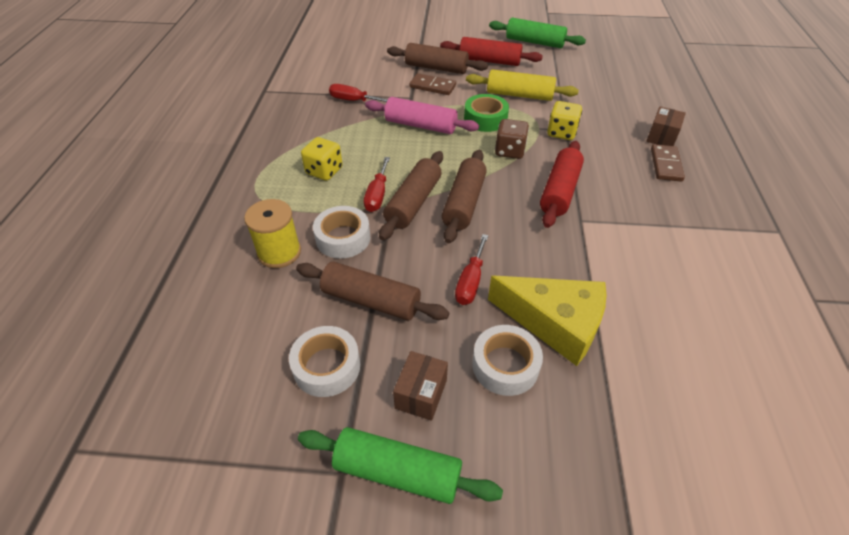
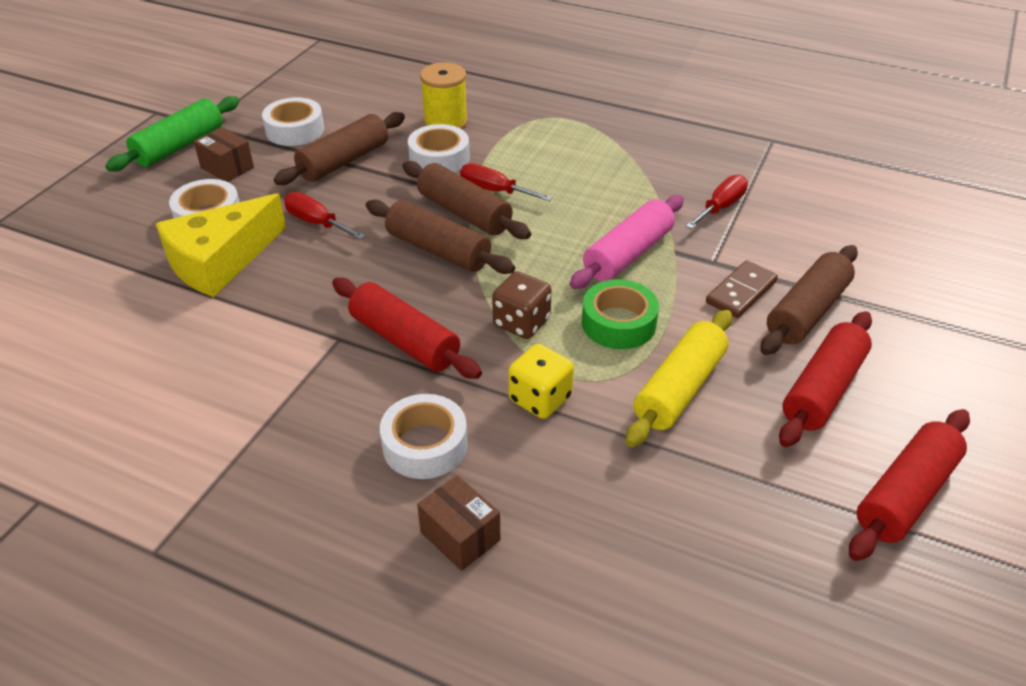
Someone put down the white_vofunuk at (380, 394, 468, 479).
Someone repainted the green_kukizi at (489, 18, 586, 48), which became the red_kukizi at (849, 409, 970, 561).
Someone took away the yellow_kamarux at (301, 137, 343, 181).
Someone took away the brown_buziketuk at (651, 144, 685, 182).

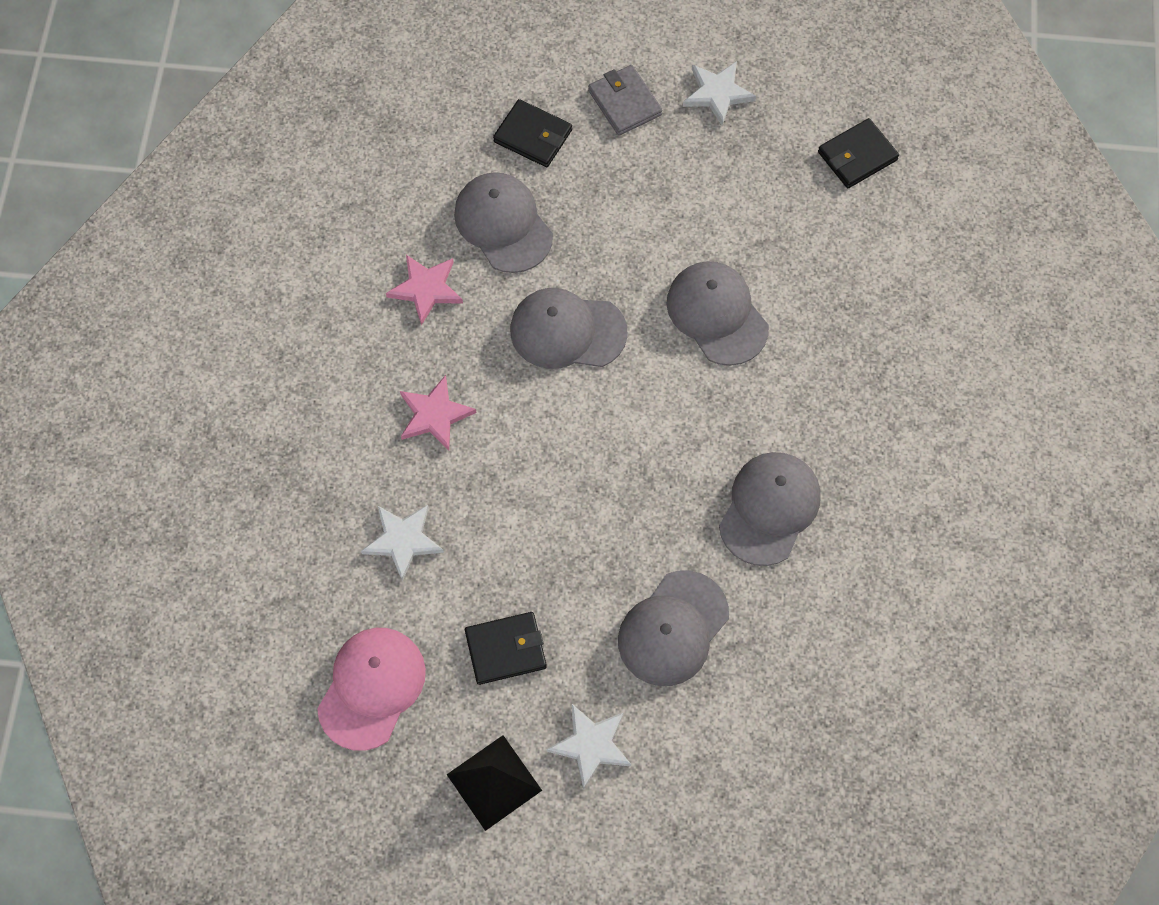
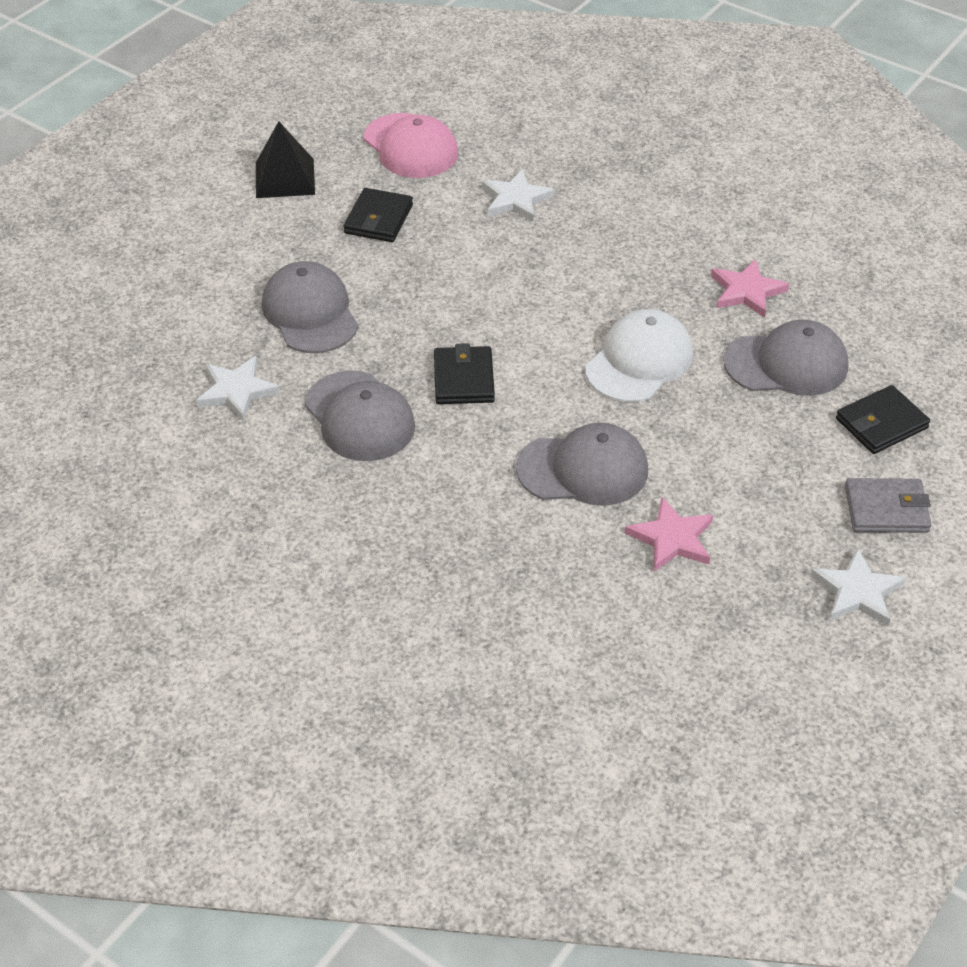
Someone carried the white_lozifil from (547, 704, 631, 790) to (196, 356, 280, 421).
Someone carried the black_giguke from (818, 118, 899, 188) to (434, 343, 495, 404).
Someone repainted the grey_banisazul at (510, 288, 628, 369), which became the white_banisazul at (585, 309, 693, 402).
Someone carried the pink_lozifil from (400, 375, 476, 451) to (625, 497, 713, 572).

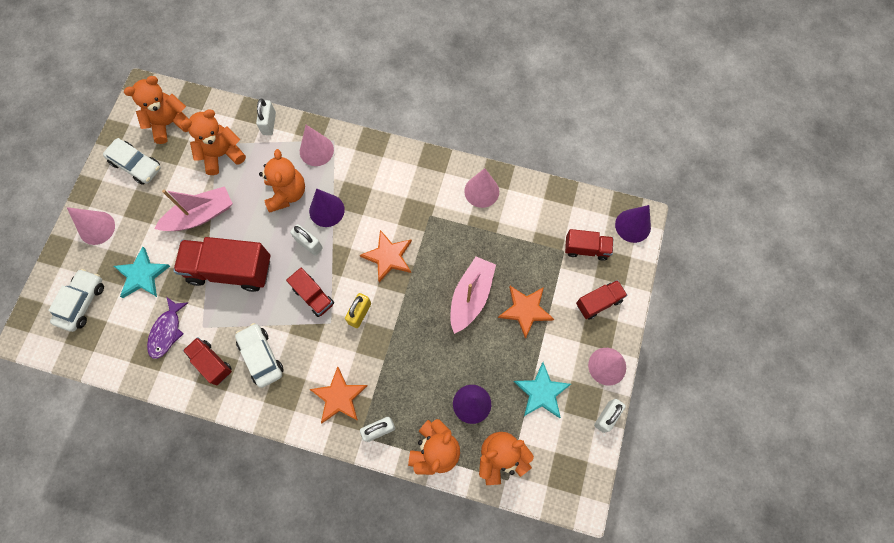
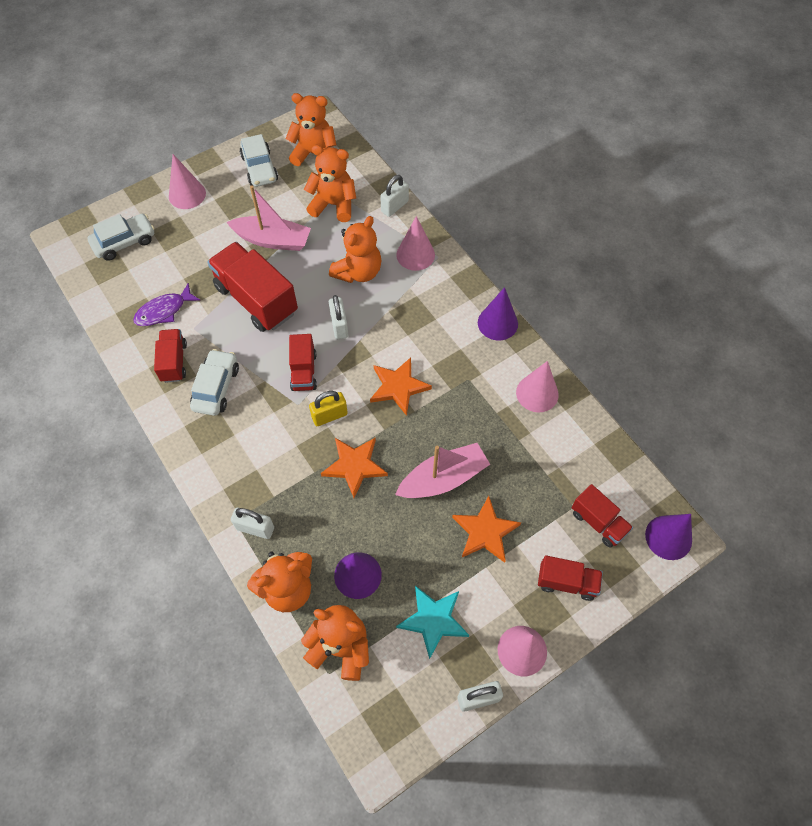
Someone carried the orange_lozifil from (309, 367, 367, 423) to (321, 438, 388, 498).
Someone carried the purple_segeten from (309, 189, 345, 227) to (478, 287, 518, 341).
Someone took away the turquoise_lozifil at (114, 247, 170, 298).

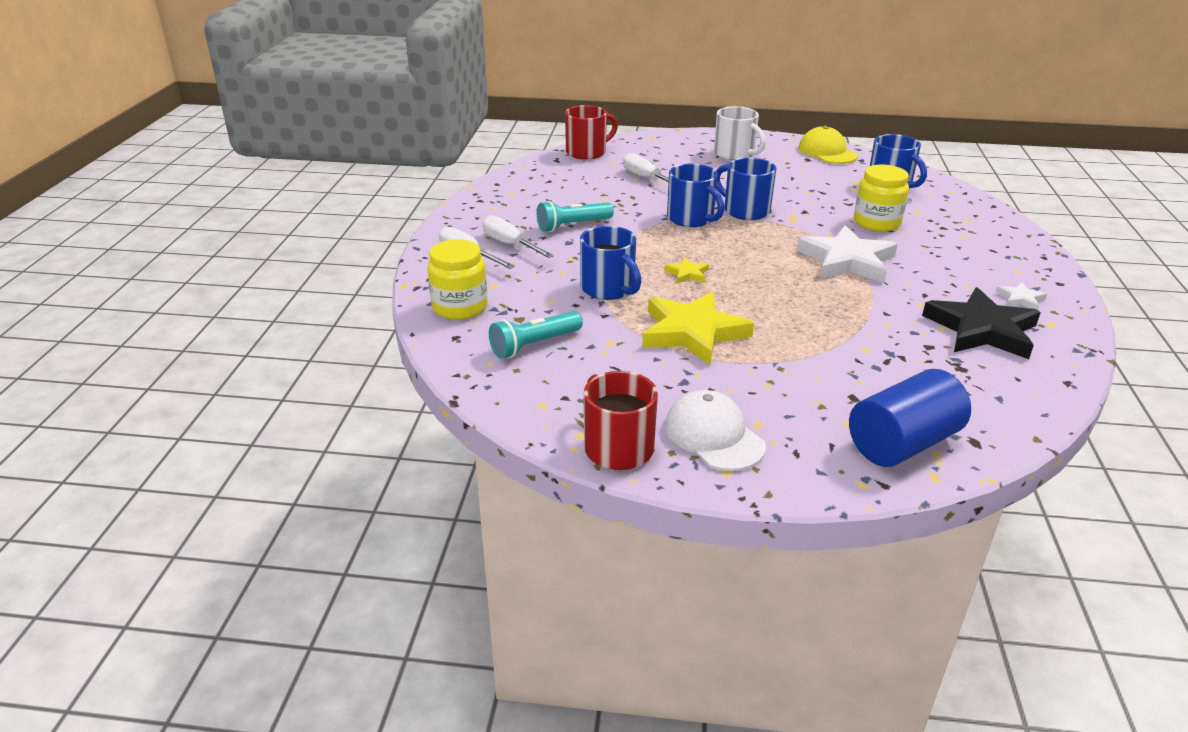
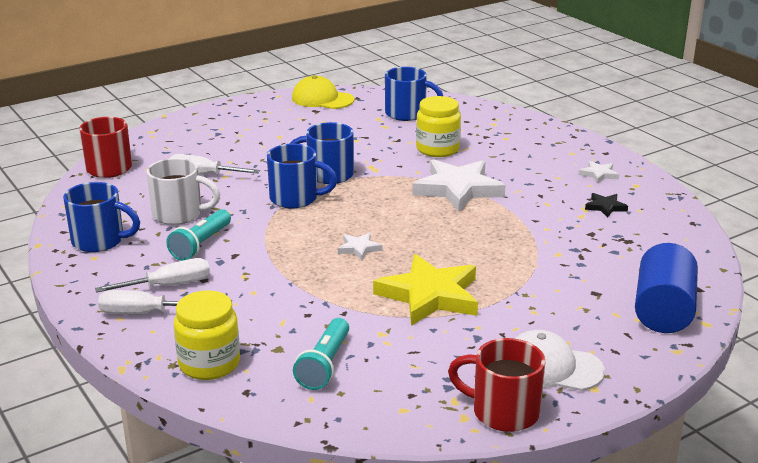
Someone carried the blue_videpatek from (580, 226, 641, 300) to (63, 182, 140, 252).
Someone rotated the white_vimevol at (483, 215, 554, 258) by 150 degrees clockwise.
Someone carried the white_videpatek from (714, 106, 766, 161) to (146, 158, 220, 225).
Someone repainted the yellow_lozifil at (664, 257, 709, 283), which became the white_lozifil at (338, 233, 382, 260).
Someone scaled the black_lozifil at (922, 287, 1041, 359) by 0.45.

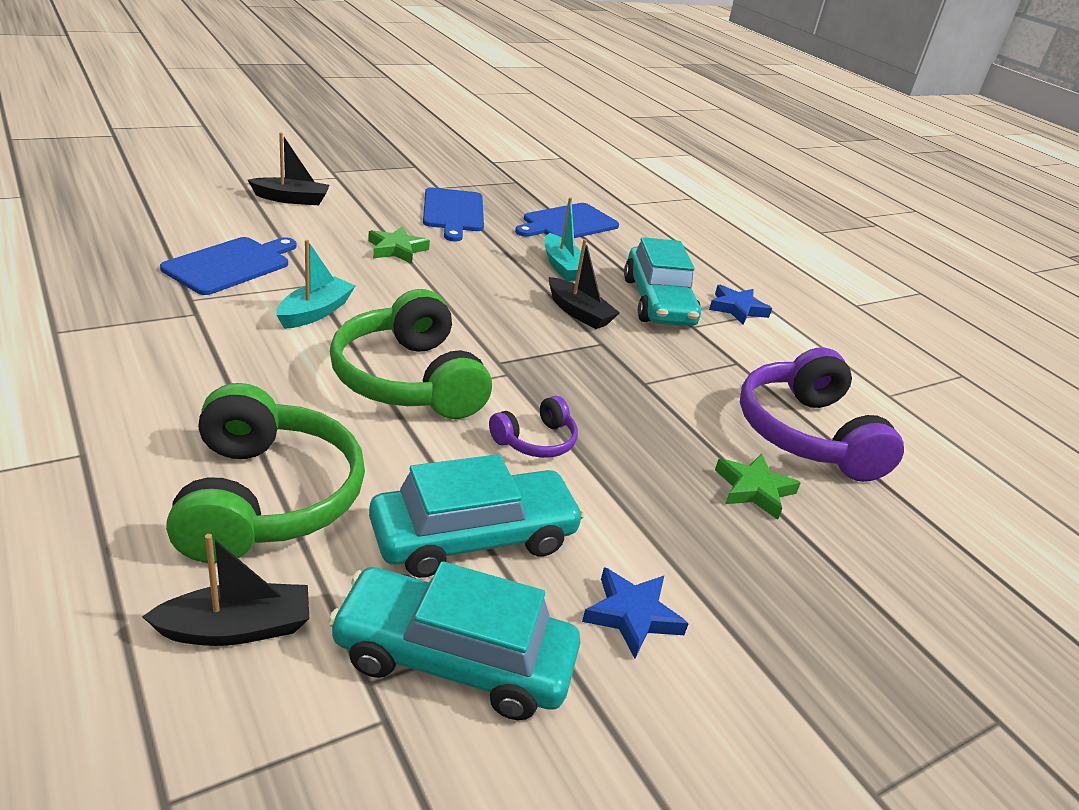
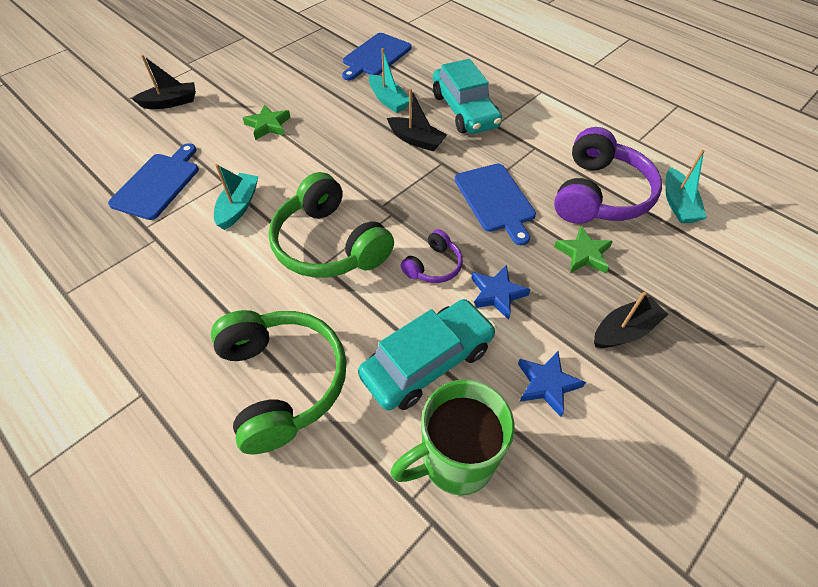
Someone swapped the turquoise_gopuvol at (328, 561, 580, 720) for the green_videpatek at (390, 379, 514, 496).
Someone carried the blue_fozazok from (423, 187, 484, 241) to (455, 164, 536, 246).
Someone carried the blue_lozifil from (709, 285, 772, 325) to (471, 265, 531, 320).
Someone rotated the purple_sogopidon at (740, 347, 904, 482) by 135 degrees counterclockwise.
Someone carried the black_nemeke from (142, 534, 309, 646) to (594, 292, 668, 348).
Someone put down the turquoise_nemeke at (666, 150, 707, 223).

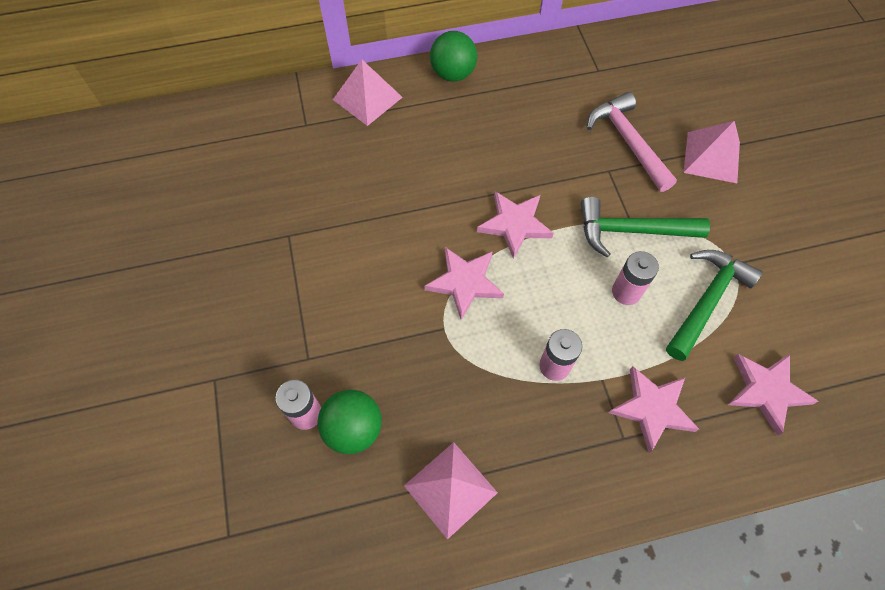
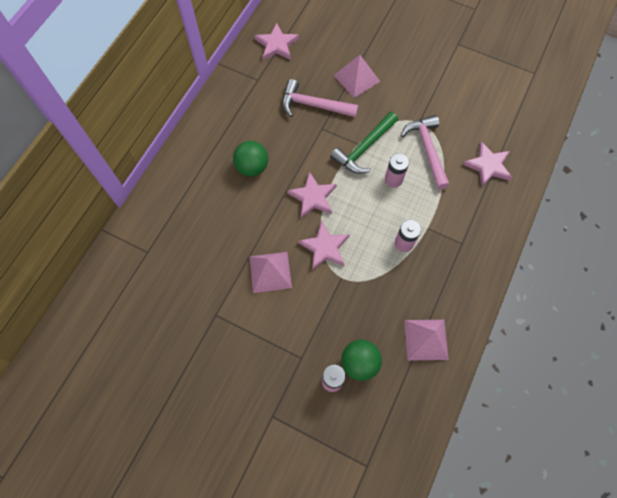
Someone carried the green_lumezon from (430, 31, 477, 82) to (233, 141, 268, 176).
Someone carried the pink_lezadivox from (333, 60, 403, 126) to (249, 252, 292, 293).
Someone carried the pink_lozifil from (609, 366, 699, 453) to (254, 23, 299, 60).
Someone repainted the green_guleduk at (666, 250, 763, 361), which became the pink_guleduk at (401, 115, 450, 190).

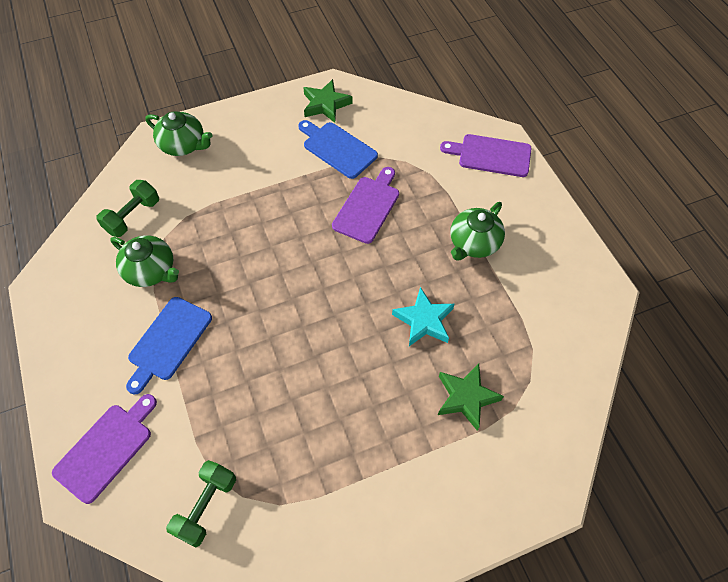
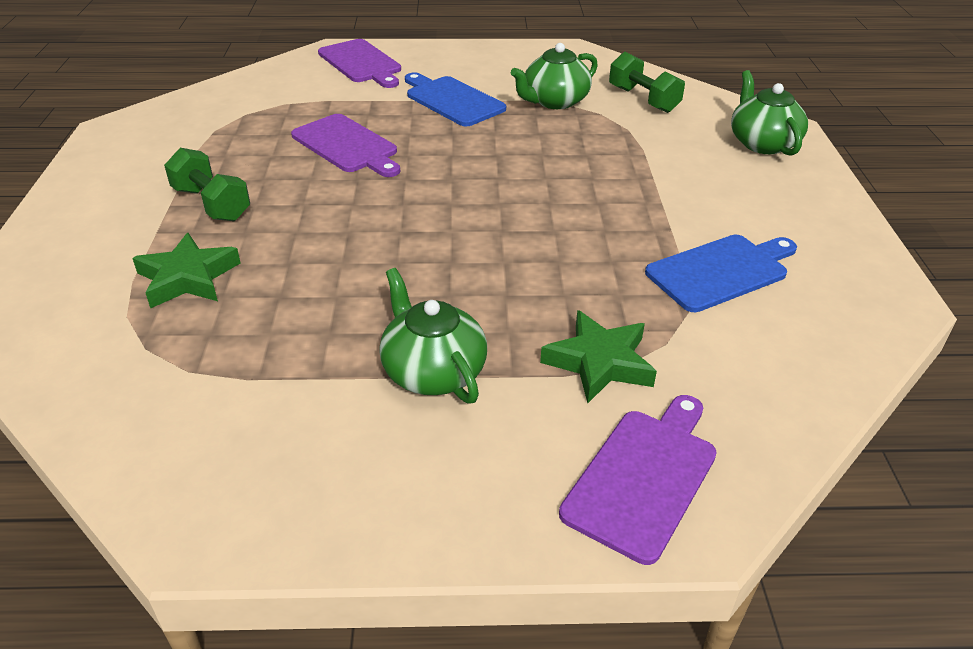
Someone carried the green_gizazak from (166, 460, 236, 547) to (164, 148, 250, 221).
Someone carried the purple_fozazok from (332, 167, 399, 244) to (291, 114, 400, 177).
Someone carried the green_lozifil from (303, 79, 353, 123) to (540, 310, 657, 403).
Someone rotated the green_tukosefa at (145, 111, 212, 156) by 120 degrees clockwise.
Someone took away the turquoise_lozifil at (392, 287, 454, 346).

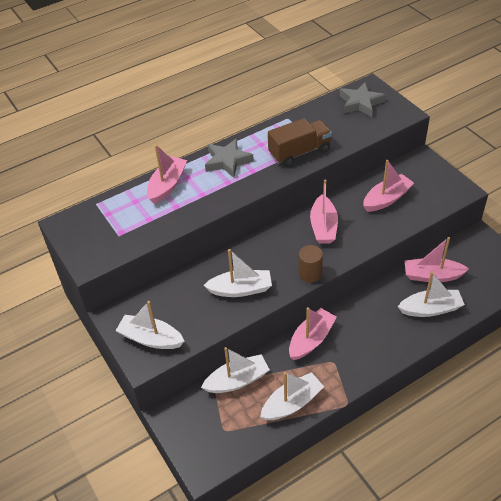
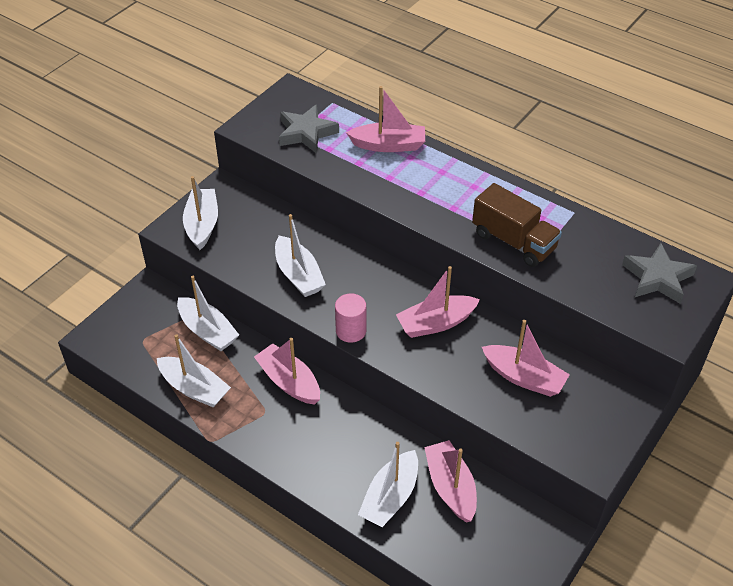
Someone rotated the pink_nemeke at (289, 307, 337, 360) by 150 degrees counterclockwise.
Someone carried the grey_lozifil from (205, 138, 254, 178) to (279, 104, 339, 153).
Someone repainted the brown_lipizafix at (299, 245, 323, 283), which became the pink_lipizafix at (335, 293, 366, 343).
Someone rotated the white_nemeke at (398, 272, 465, 317) by 60 degrees clockwise.

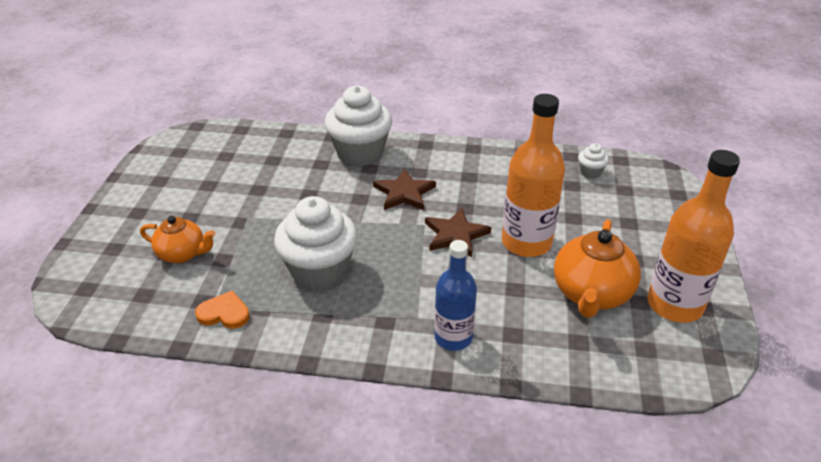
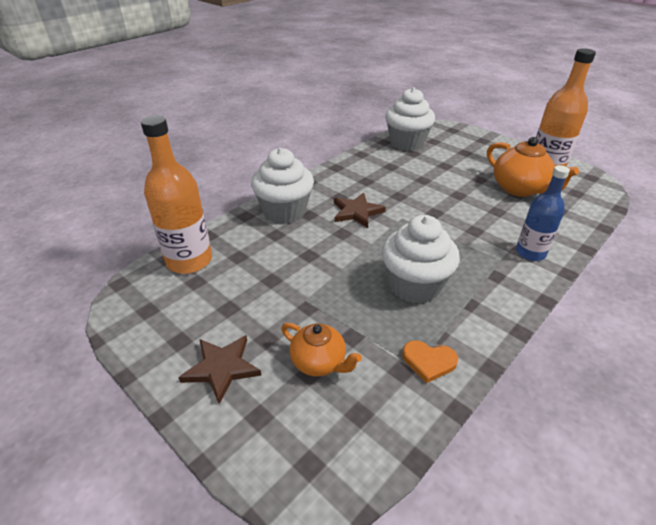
Someone carried the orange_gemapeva from (502, 94, 565, 257) to (141, 116, 212, 274).
Someone carried the brown_lozifil from (425, 208, 492, 257) to (178, 335, 262, 404).
Someone rotated the orange_tukosefa at (140, 216, 216, 263) by 75 degrees clockwise.
Someone scaled the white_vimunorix at (578, 143, 609, 179) by 2.29.
Someone rotated the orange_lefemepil at (195, 291, 250, 329) by 120 degrees counterclockwise.

